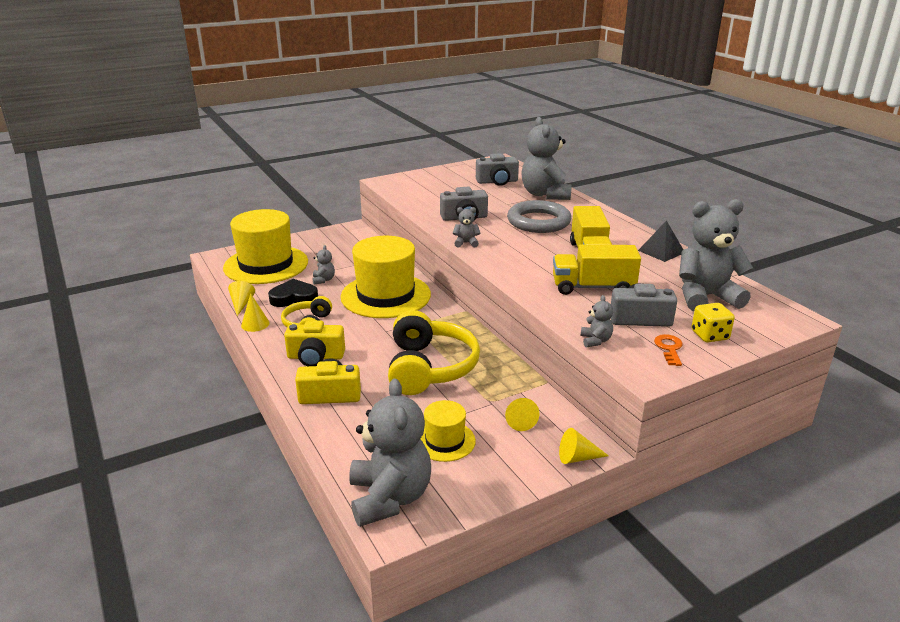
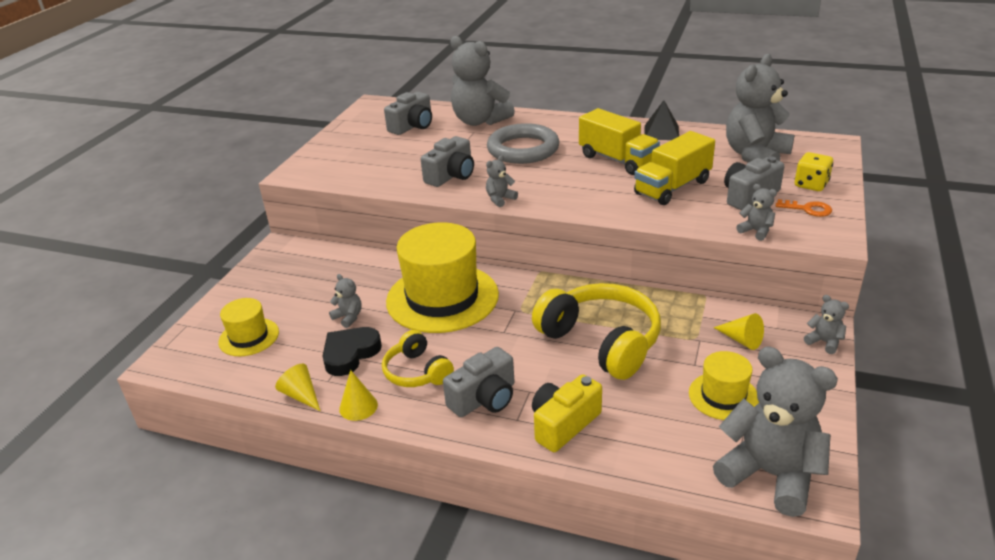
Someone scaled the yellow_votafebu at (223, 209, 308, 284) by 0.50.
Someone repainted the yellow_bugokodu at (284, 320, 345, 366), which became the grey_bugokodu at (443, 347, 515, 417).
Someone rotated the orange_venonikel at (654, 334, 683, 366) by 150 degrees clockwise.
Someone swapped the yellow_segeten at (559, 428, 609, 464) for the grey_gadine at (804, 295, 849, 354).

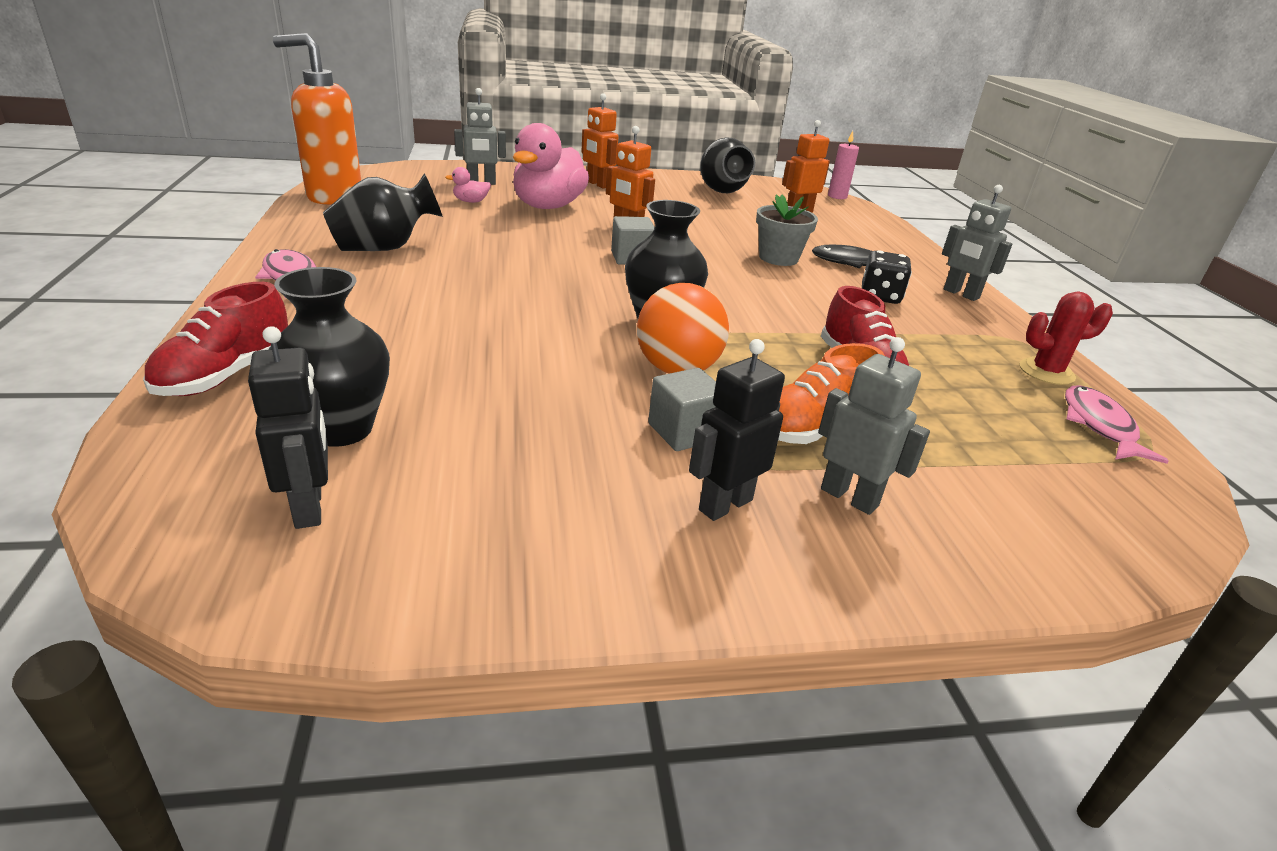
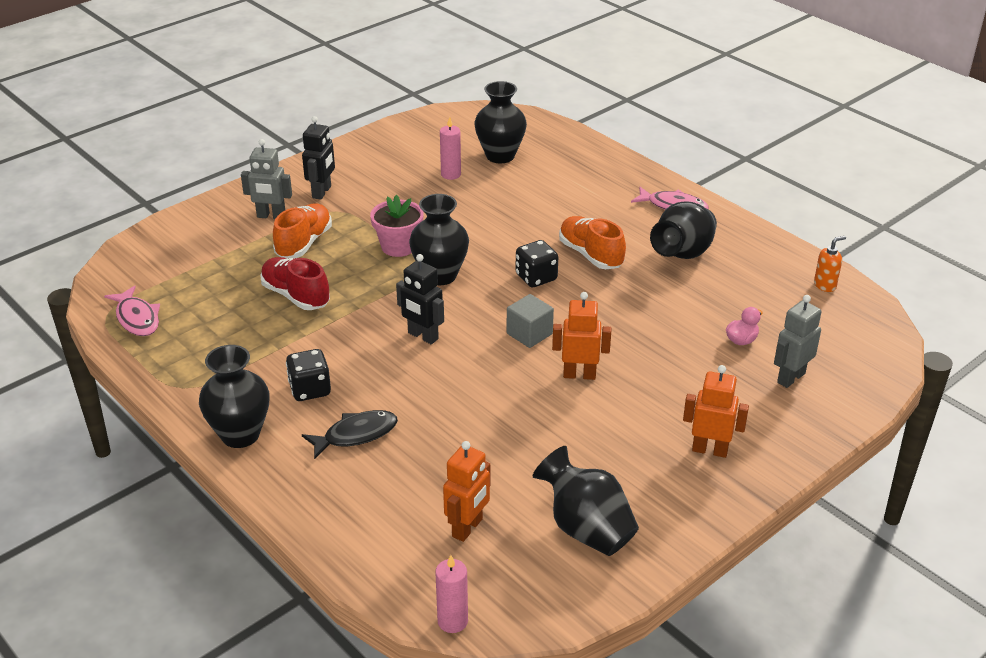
Someone swapped the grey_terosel at (942, 185, 1012, 301) for the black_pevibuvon at (199, 345, 270, 448).
Someone swapped the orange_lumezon at (637, 283, 729, 374) for the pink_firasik at (370, 195, 424, 257).
Someone carried the black_terosel from (248, 326, 328, 529) to (396, 254, 444, 344).
Someone put down the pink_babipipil at (440, 117, 461, 180).
Someone put down the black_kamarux at (516, 240, 558, 287).
Someone put down the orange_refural at (559, 216, 626, 269).
Someone scaled the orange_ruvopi at (273, 33, 361, 205) by 0.41.
Someone took away the red_refural at (143, 282, 288, 396).
Someone took away the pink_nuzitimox at (513, 123, 589, 209).
Someone took away the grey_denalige at (648, 368, 716, 451).
Someone took away the grey_firasik at (756, 194, 818, 266).
Someone took away the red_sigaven at (1019, 291, 1113, 385).

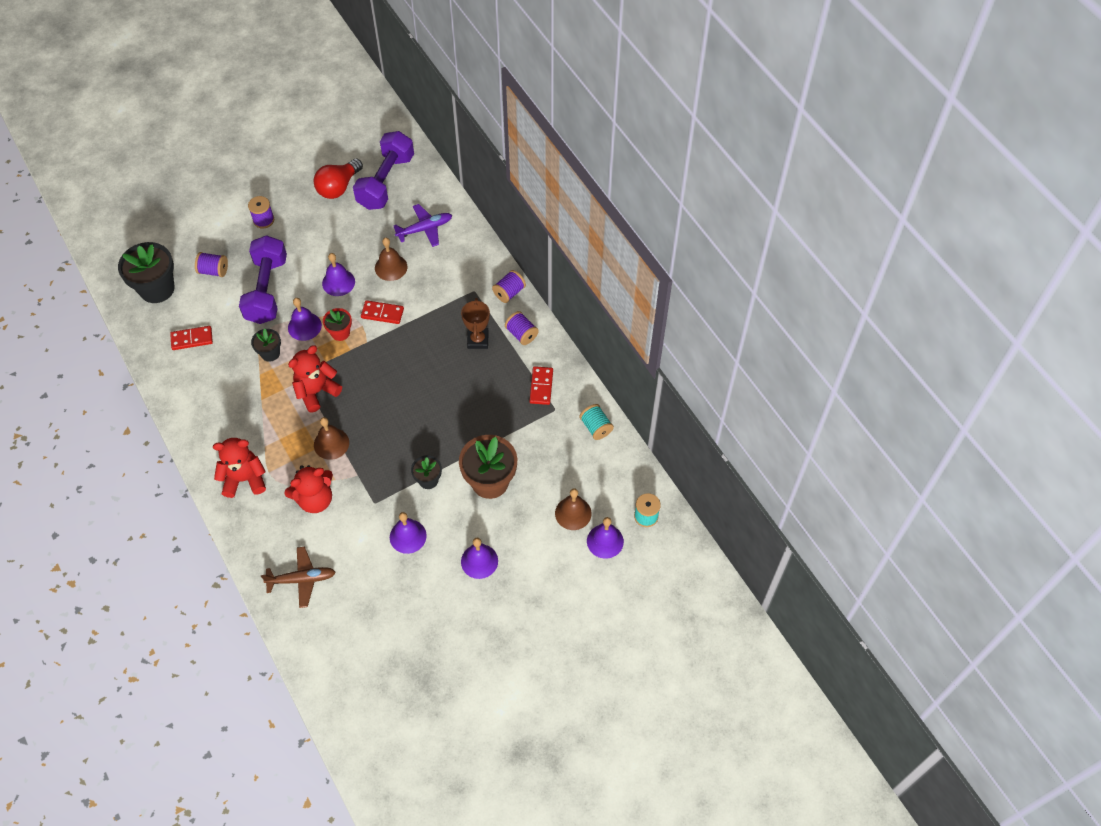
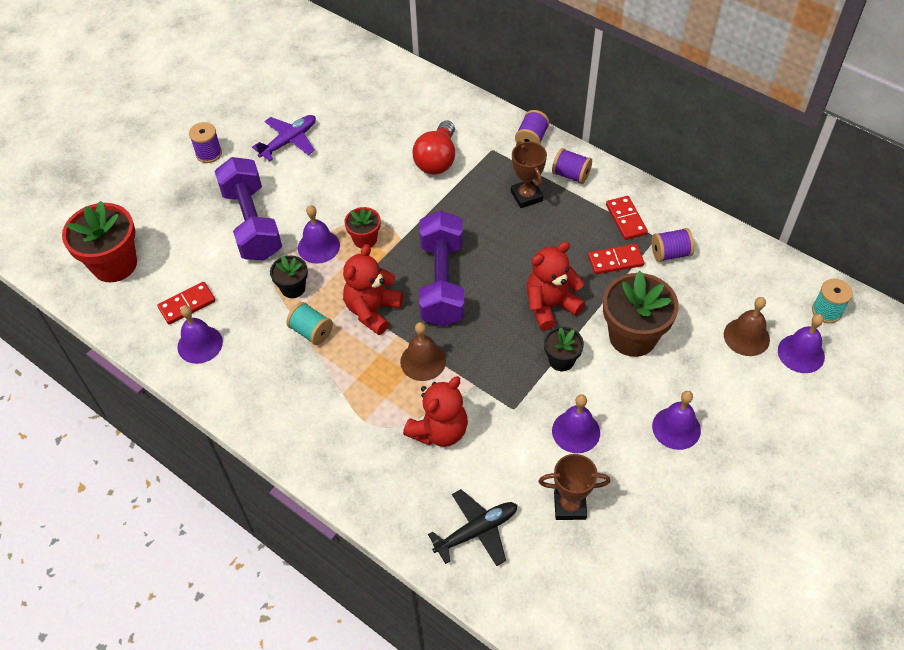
Someone repainted the black_firasik at (118, 242, 175, 303), which became the red_firasik at (62, 201, 137, 282).
Someone carried the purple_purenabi from (322, 253, 355, 296) to (177, 305, 223, 364).
Someone carried the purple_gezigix from (394, 204, 452, 247) to (252, 115, 316, 161).
Someone carried the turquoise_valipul from (580, 404, 614, 440) to (286, 302, 333, 345).
Someone carried the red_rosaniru from (314, 159, 363, 199) to (412, 120, 455, 175).
Someone carried the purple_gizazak from (353, 131, 414, 210) to (419, 210, 465, 326).
Someone repainted the brown_gezigix at (261, 547, 336, 608), which became the black_gezigix at (428, 489, 517, 566).
Someone carried the red_gadine from (213, 438, 266, 498) to (527, 242, 585, 331).
Someone put down the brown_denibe at (539, 454, 610, 520).
Someone carried the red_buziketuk from (361, 300, 404, 324) to (588, 244, 644, 274).
Someone carried the purple_valipul from (195, 252, 228, 277) to (652, 228, 694, 262).
Someone took away the brown_purenabi at (375, 238, 407, 281).

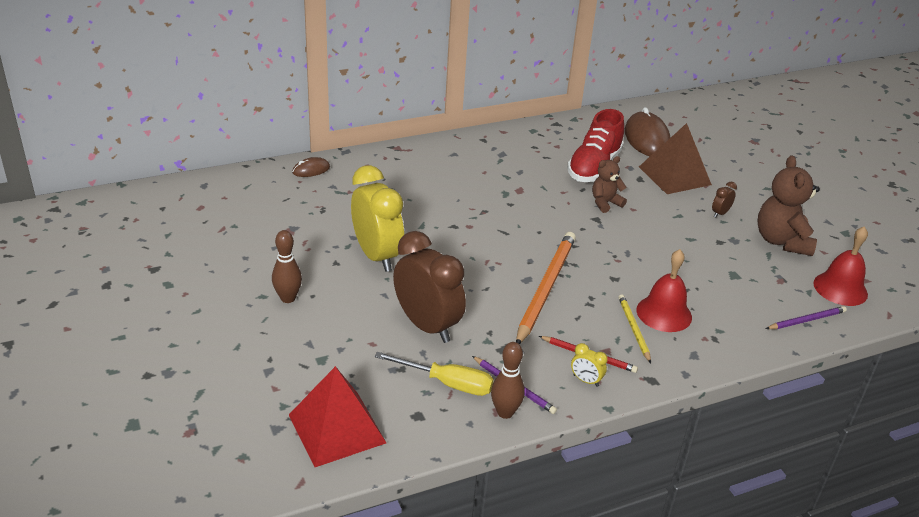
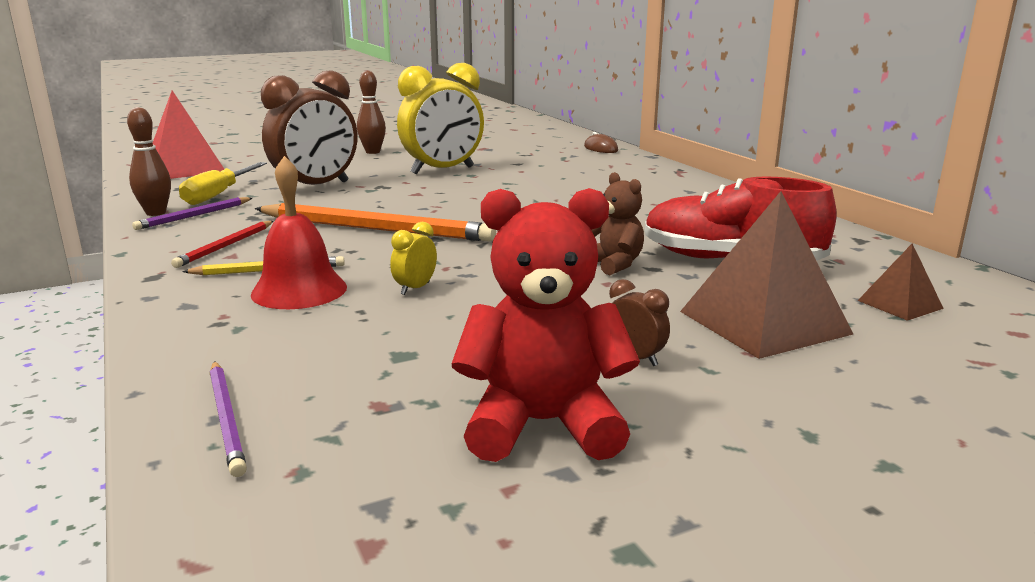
Someone carried the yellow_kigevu from (571, 343, 608, 387) to (390, 222, 437, 295).
Someone repainted the brown_gadine at (757, 155, 820, 256), which became the red_gadine at (451, 188, 640, 462).
Someone swapped the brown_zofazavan at (625, 107, 671, 156) for the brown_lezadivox at (858, 244, 944, 321).
Someone took away the red_purenabi at (813, 226, 868, 306).

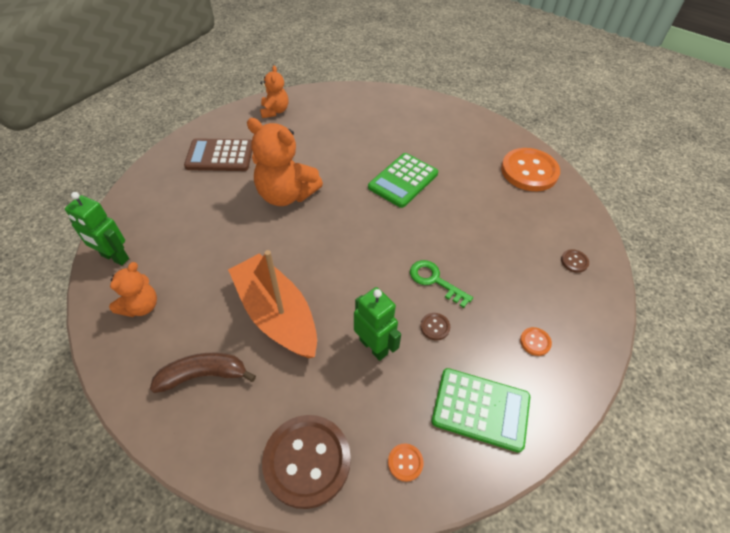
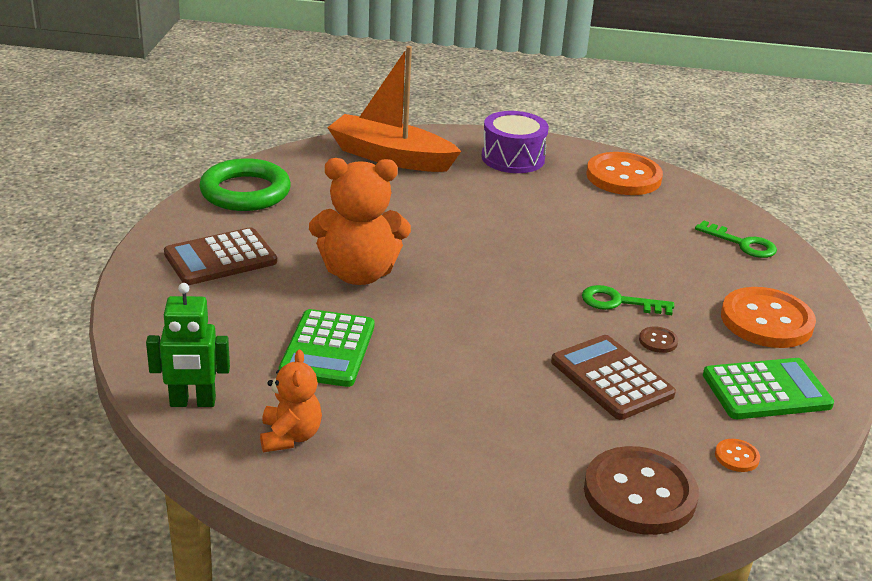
Someone swapped the orange_gadine at (260, 65, 288, 118) for the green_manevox at (199, 158, 291, 211).
Someone carried the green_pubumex from (368, 153, 438, 208) to (278, 309, 374, 387).
Someone carried the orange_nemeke from (228, 250, 317, 358) to (327, 46, 461, 172).
Someone put down the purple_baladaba at (481, 111, 549, 173).
Someone swapped the green_terosel at (354, 287, 401, 361) for the brown_pubumex at (551, 335, 676, 420).
Someone swapped the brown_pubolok at (561, 249, 589, 273) for the green_venonikel at (695, 221, 777, 258).
Someone scaled the orange_pubolok at (520, 327, 552, 356) by 2.45.
Someone took away the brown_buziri at (150, 353, 256, 393).

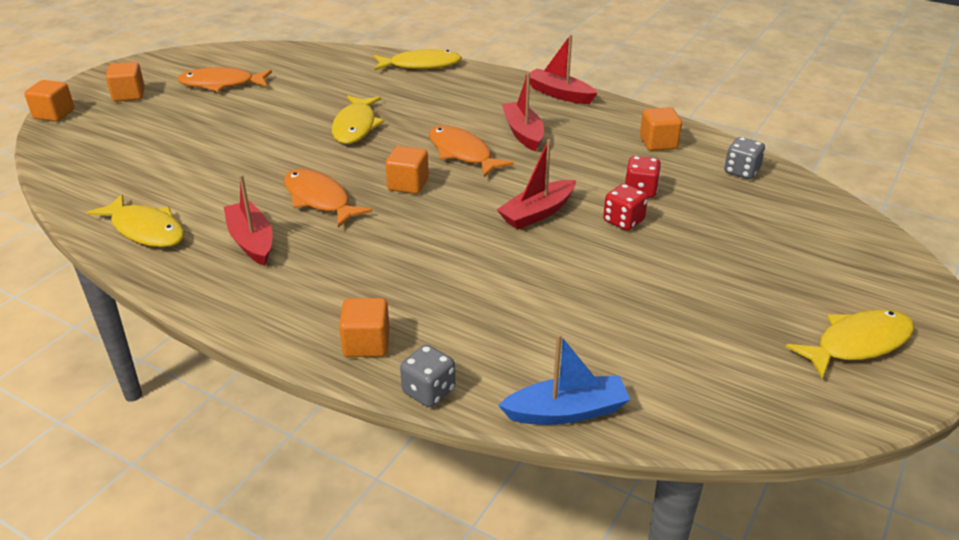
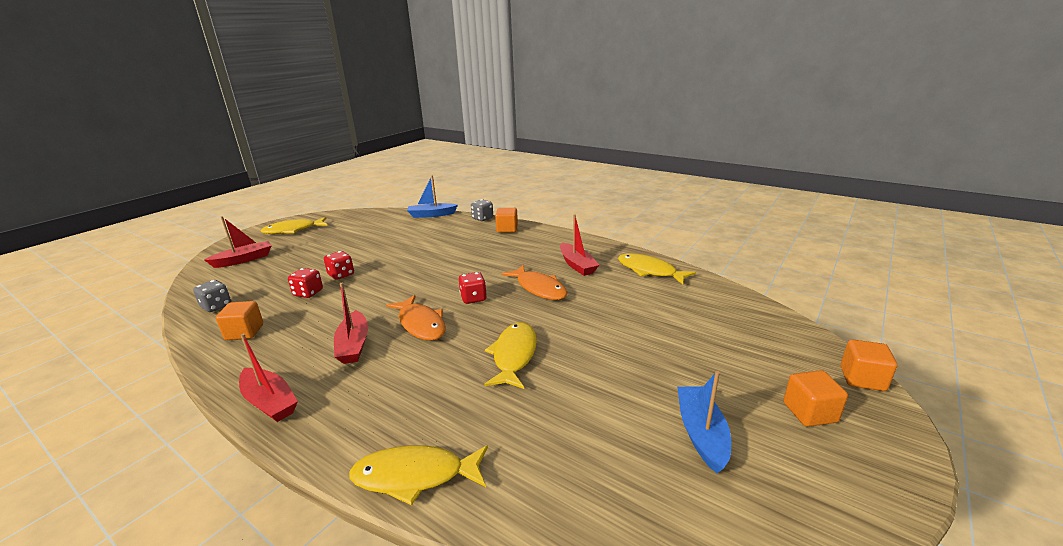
Someone carried the red_nemeke from (496, 139, 576, 229) to (204, 216, 272, 268).
Someone swapped the orange_denalige at (385, 146, 429, 194) for the red_kamarux at (459, 272, 487, 304).
Someone swapped the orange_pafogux at (177, 67, 272, 91) for the blue_nemeke at (677, 371, 731, 473).

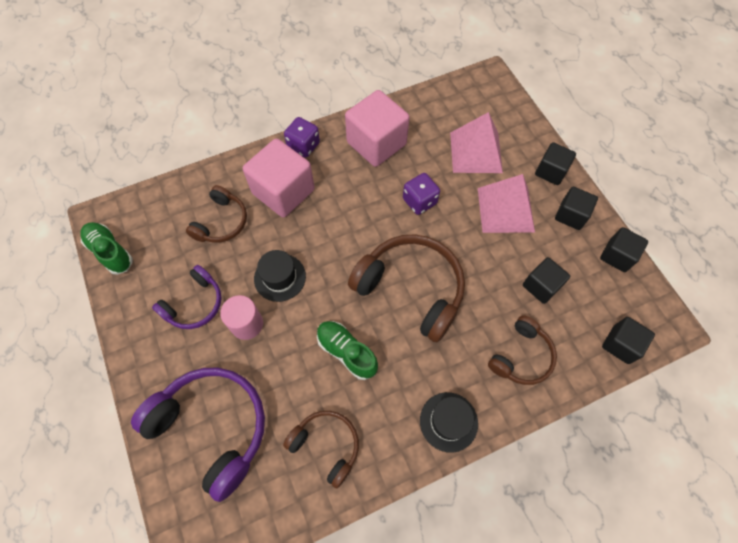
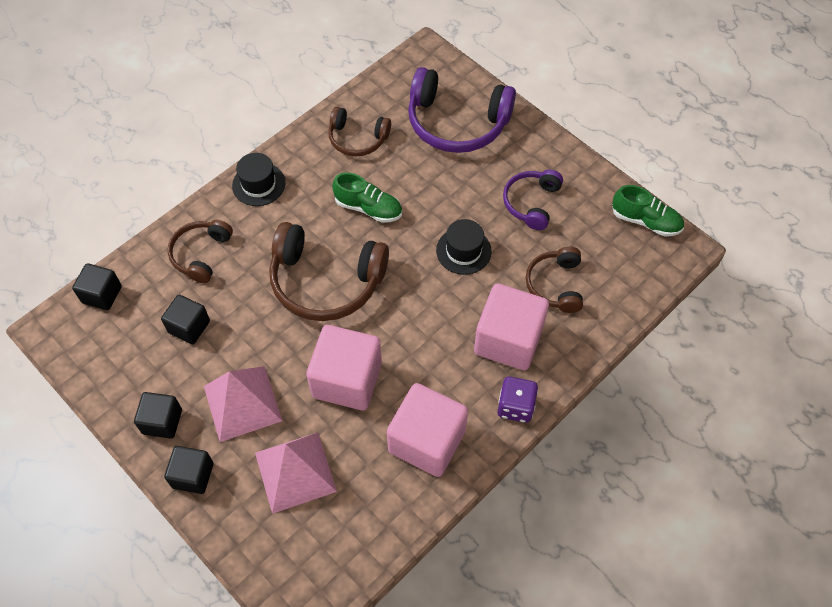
Someone swapped the purple_kamarux at (403, 173, 440, 215) for the pink_denalige at (306, 325, 382, 410).
Someone took away the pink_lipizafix at (220, 295, 263, 340).
Someone took away the black_denalige at (600, 227, 648, 272).

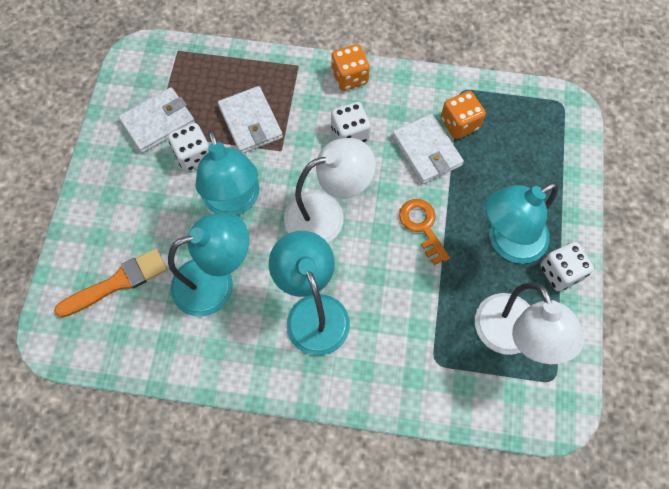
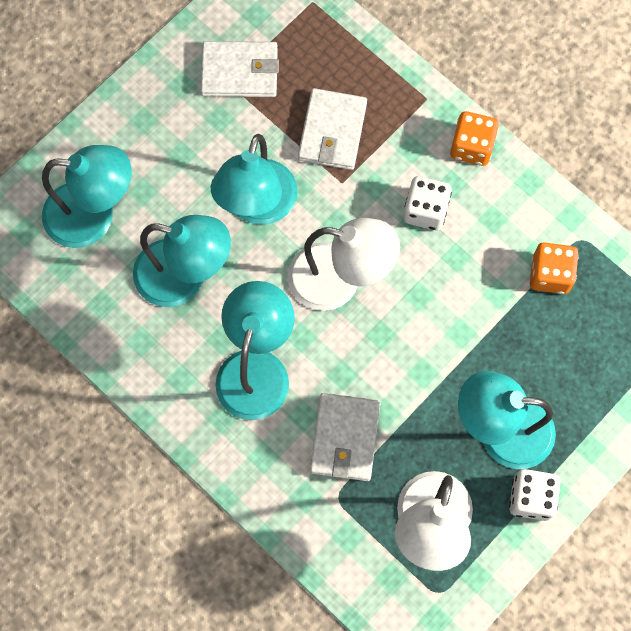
Someone swapped the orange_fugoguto at (54, 248, 167, 317) for the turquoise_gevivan at (42, 145, 131, 248).
Someone carried the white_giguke from (392, 114, 464, 184) to (310, 393, 381, 481).
Someone took away the white_kamarux at (168, 123, 209, 172).
Someone took away the orange_venonikel at (399, 199, 450, 265).

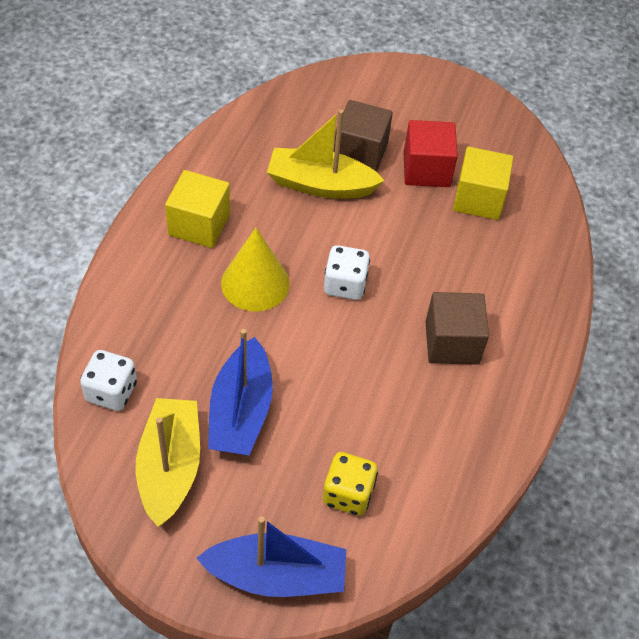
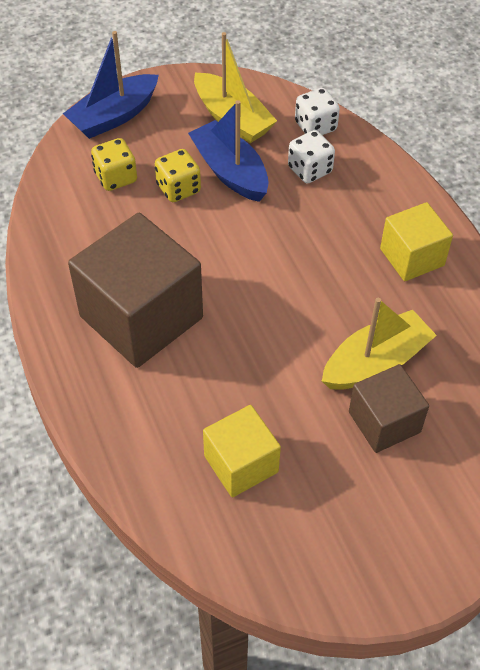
Someone scaled the brown_denalige at (426, 292, 489, 365) by 1.78.
Someone put down the yellow_kamarux at (155, 149, 201, 202).
Someone carried the white_kamarux from (324, 245, 370, 300) to (288, 130, 335, 183).
Someone took away the yellow_segeten at (221, 228, 290, 312).
Someone took away the red_denalige at (404, 120, 458, 187).

